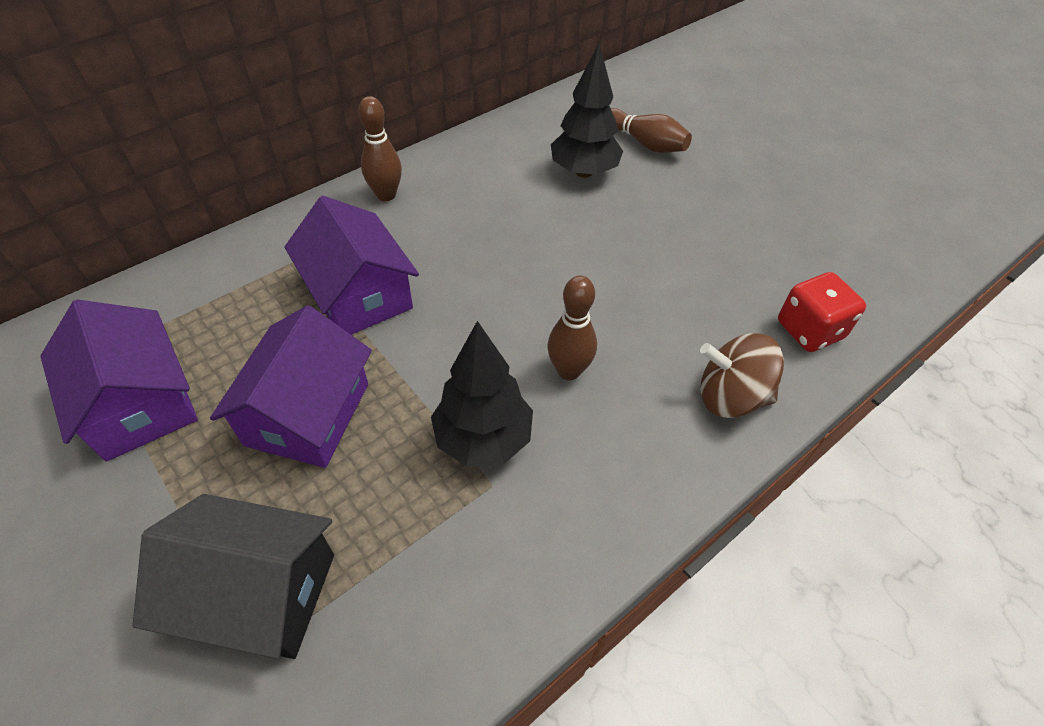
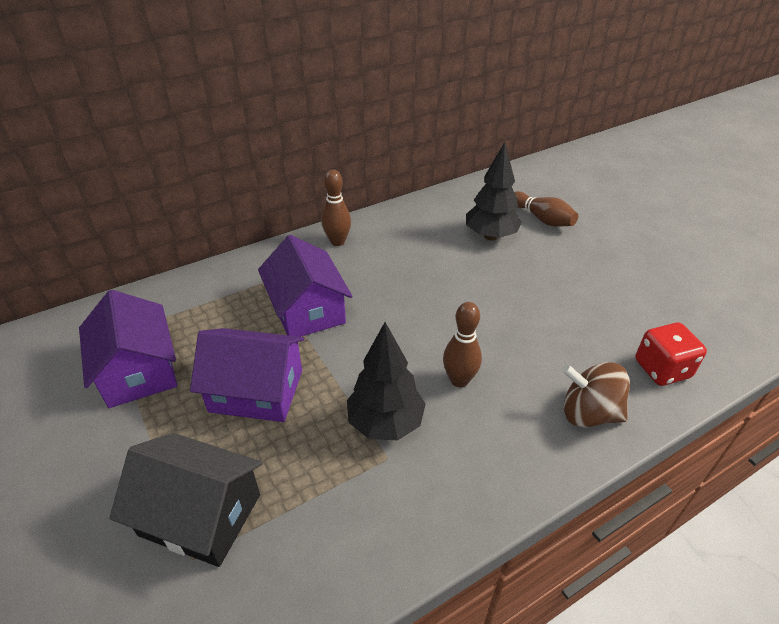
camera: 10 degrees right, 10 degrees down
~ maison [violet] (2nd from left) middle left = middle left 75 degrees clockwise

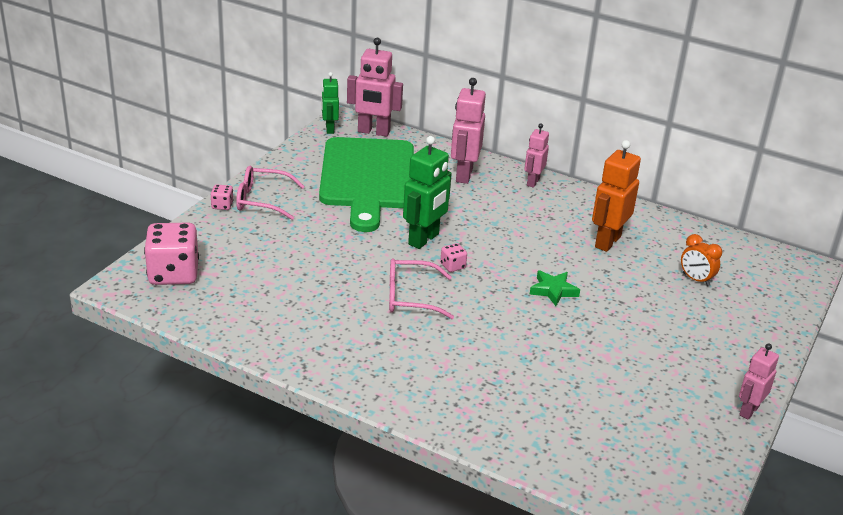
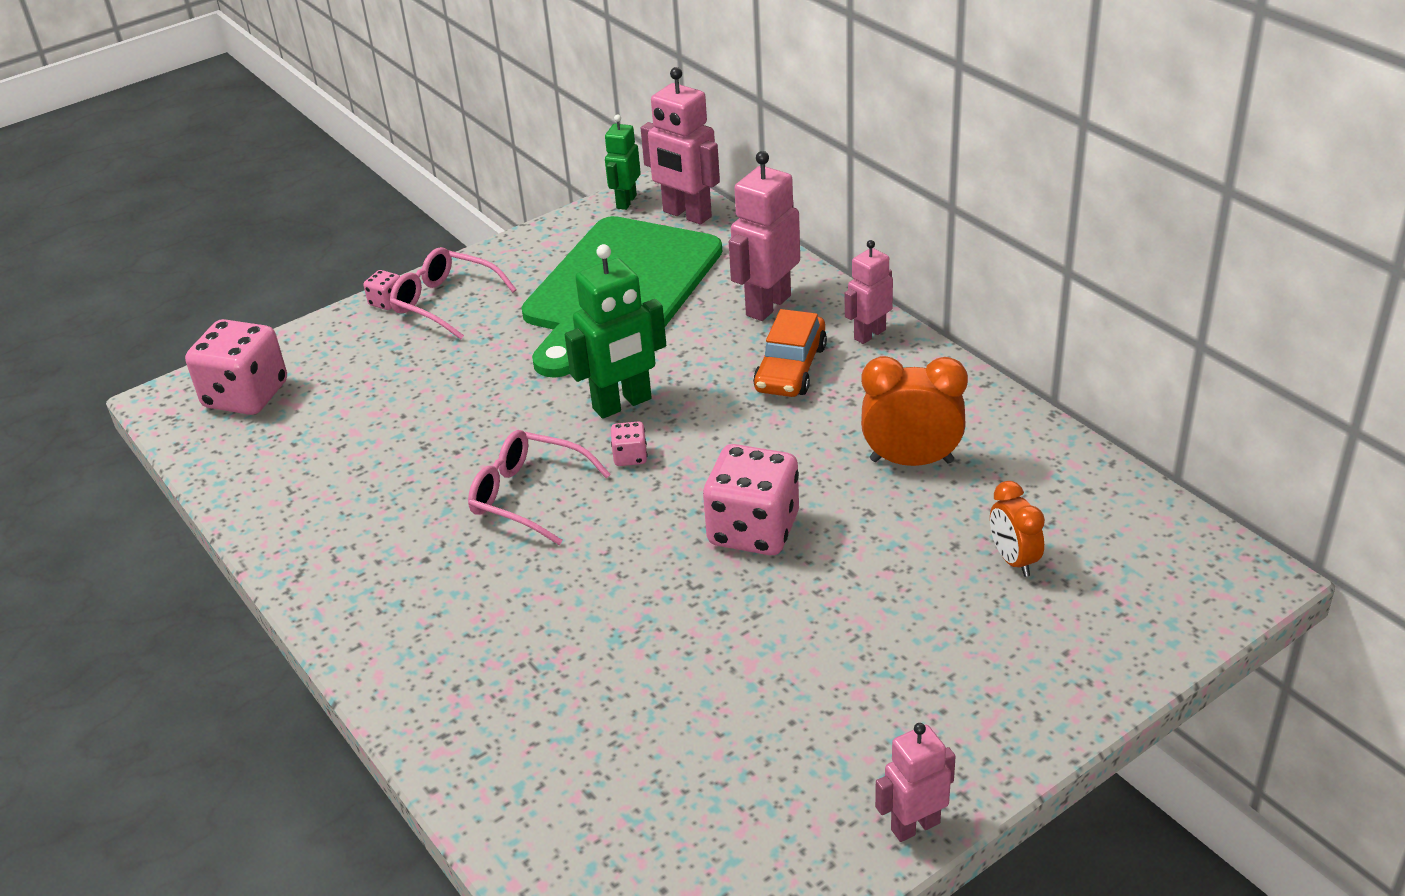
camera: 30 degrees right, 5 degrees up
~ robot [orange] middle right to réveil [orange] (1st from left) centre
~ étoile [vert] centre to dé [rose] (4th from left) centre
+ voiture [orange] centre

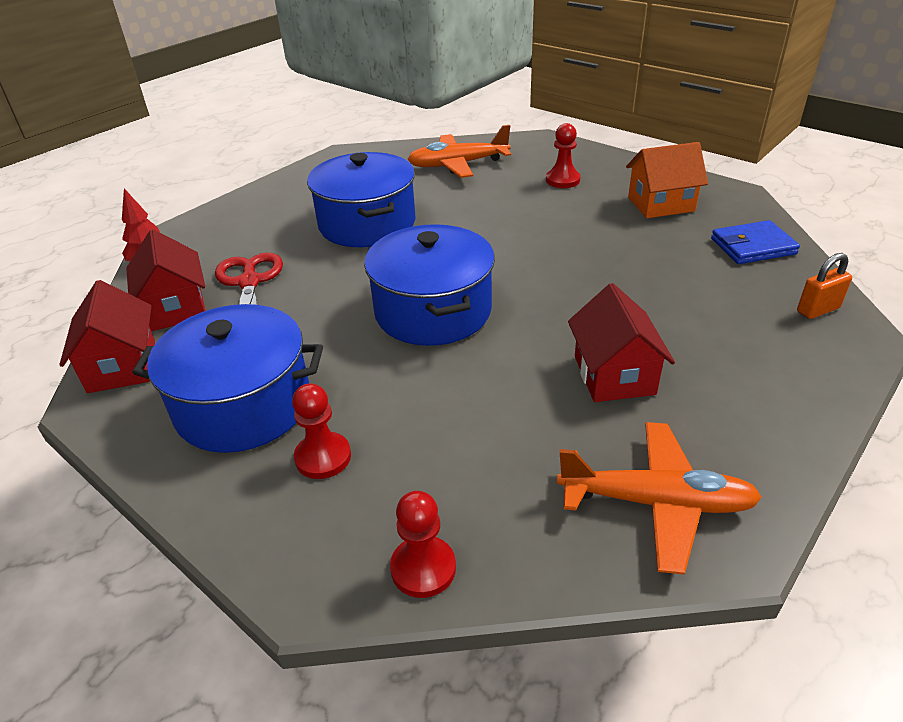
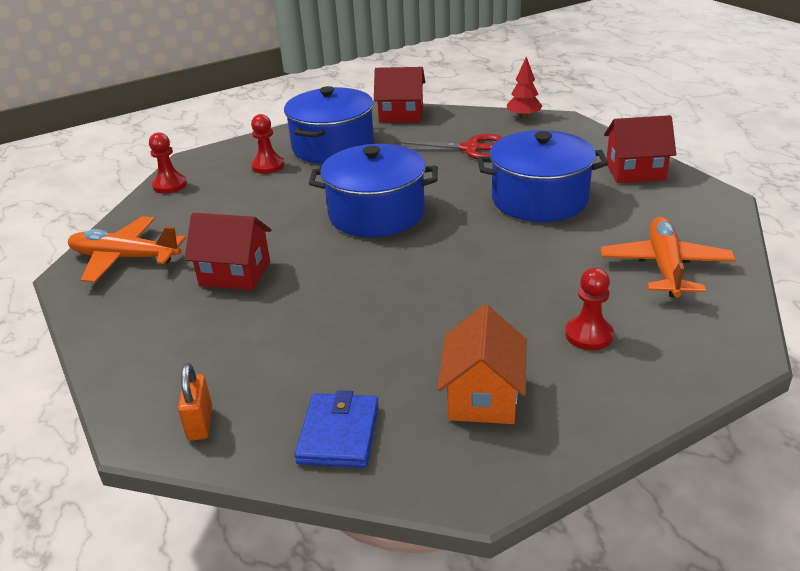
camera: 110 degrees right, 5 degrees down
~ maison [rouge] (2nd from left in the first image) middle left to maison [rouge] (3rd from left) top right
~ avion [orange] (2nd from left in the first image) bottom right = middle left 75 degrees clockwise

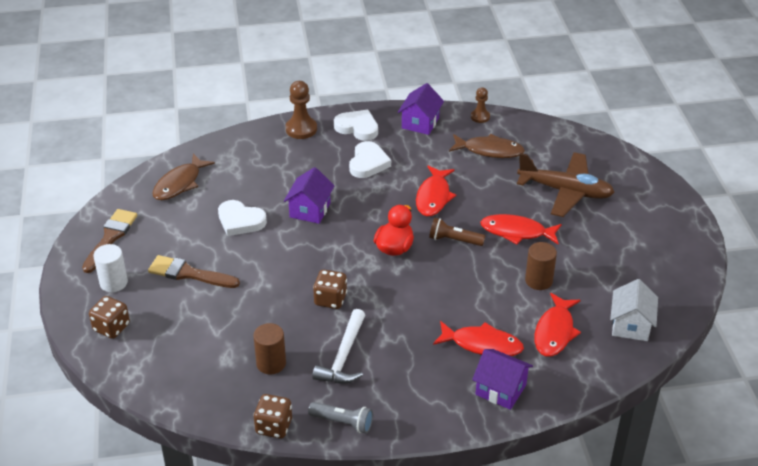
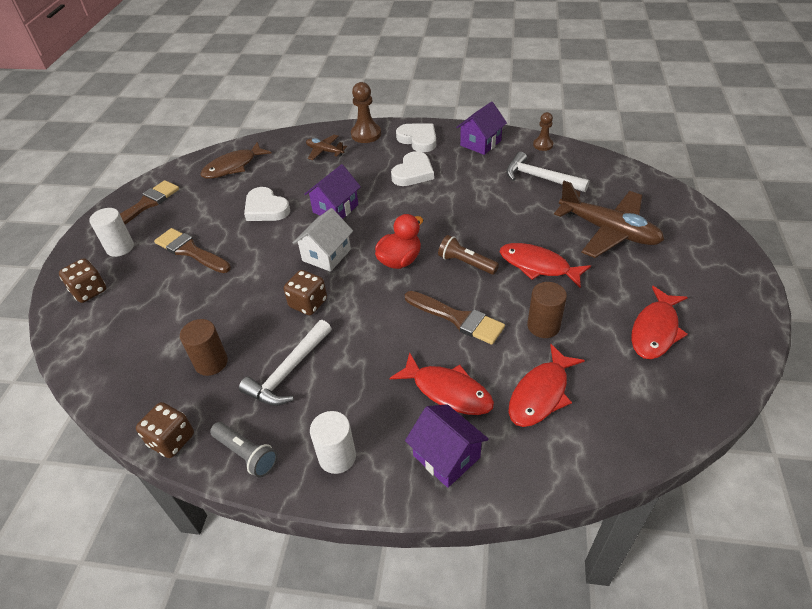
camera: 20 degrees right, 5 degrees up
~ poisson [marron] (2nd from left) top centre to marteau [blanc] (2nd from left) top right
~ poisson [rouge] (1st from left in the first image) centre to poisson [rouge] (4th from left) middle right
~ maison [blanc] middle right to centre
+ avion [marron] (1st from left) top centre
+ pinceau [marron] (3rd from left) centre
+ cylindre [blanc] (2nd from left) bottom centre

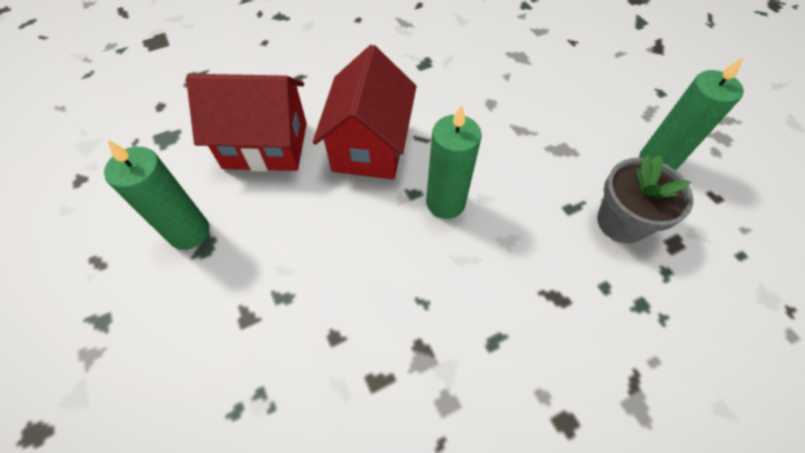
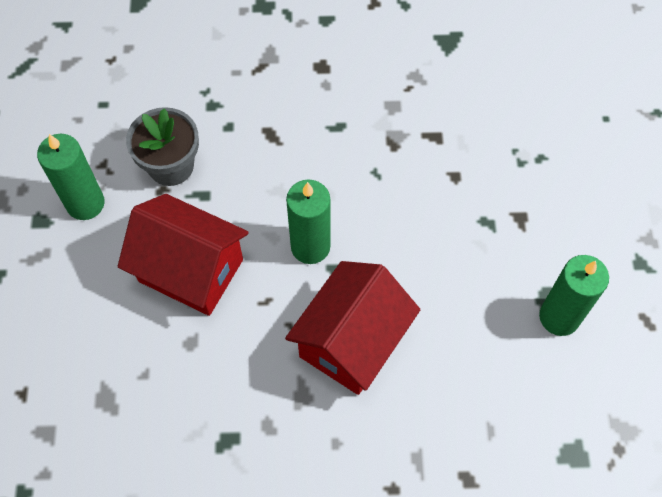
camera: 155 degrees left, 5 degrees up
~ maison [rouge] (1st from left) top left to middle left

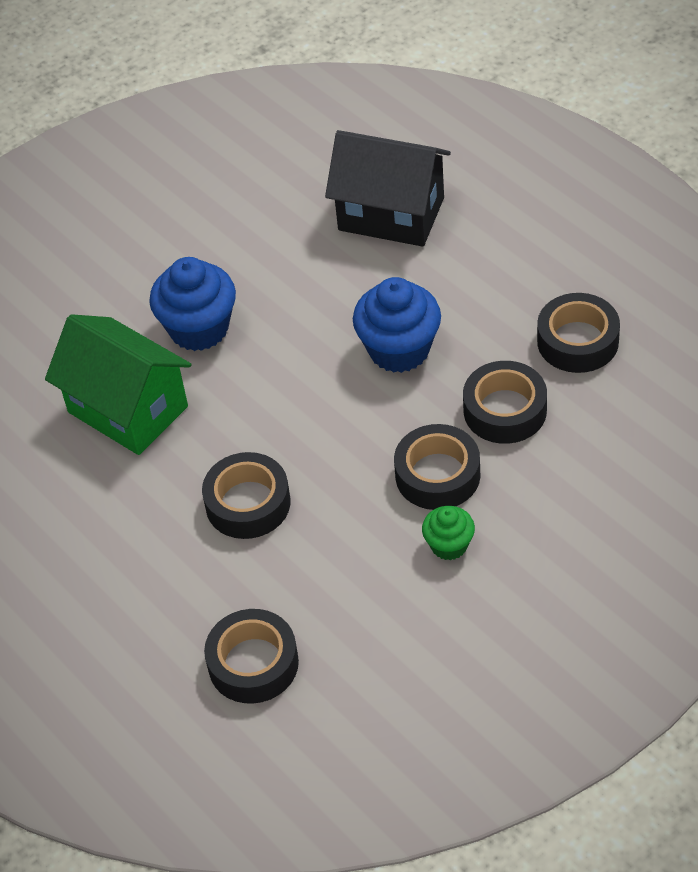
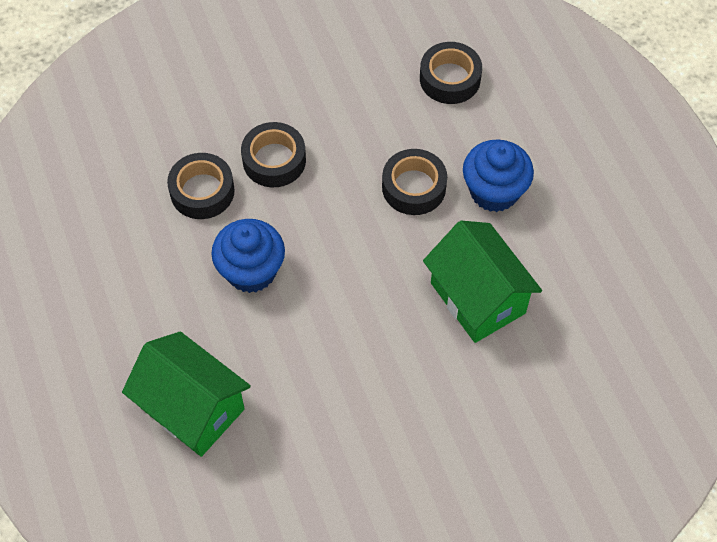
camera: 165 degrees left, 10 degrees up
~ maison [noir] top centre to maison [vert] (1st from left) bottom left
~ muffin [bleu] (1st from left in the first image) middle left to muffin [bleu] (2nd from left) top right
- ruban adhésif [noir] (5th from left) middle right
- muffin [vert] centre

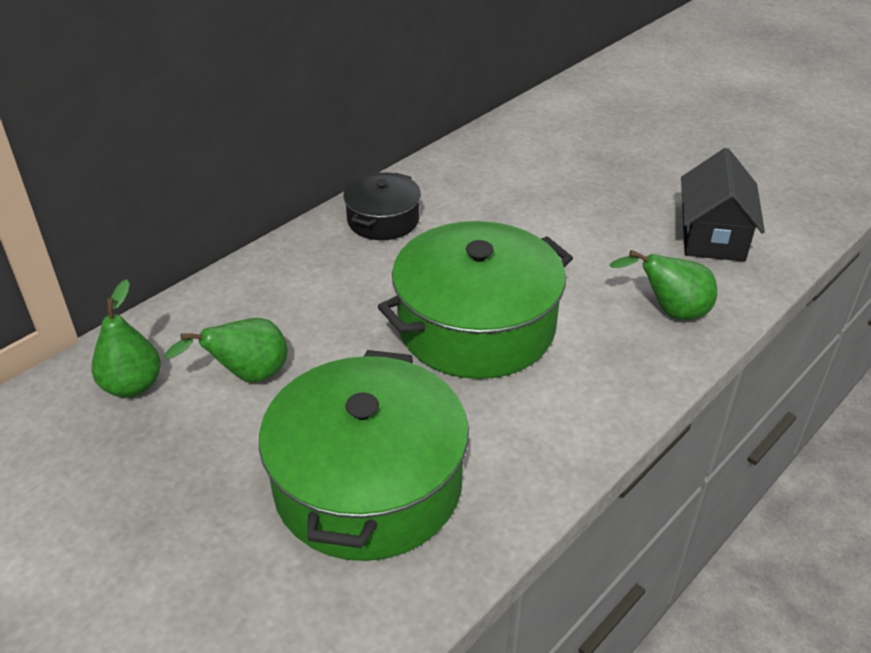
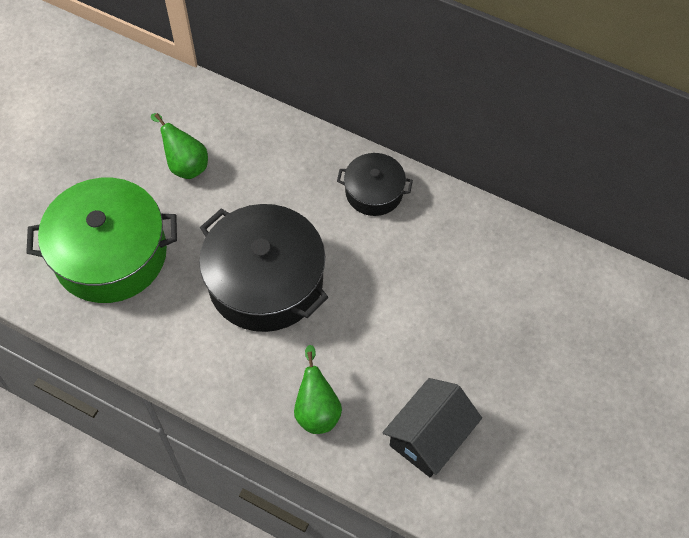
camera: 75 degrees right, 20 degrees up
~ maison [noir] top right = bottom centre 45 degrees counterclockwise
~ marmite [vert] (2nd from left) centre to marmite [noir] (1st from left) centre
- poire [vert] (1st from left) middle left

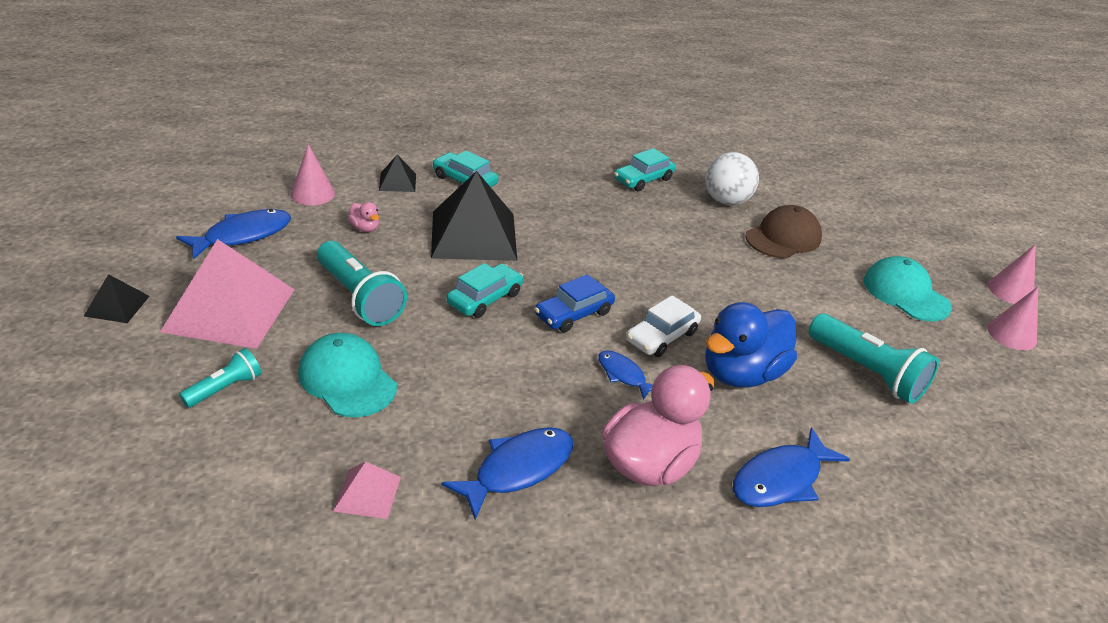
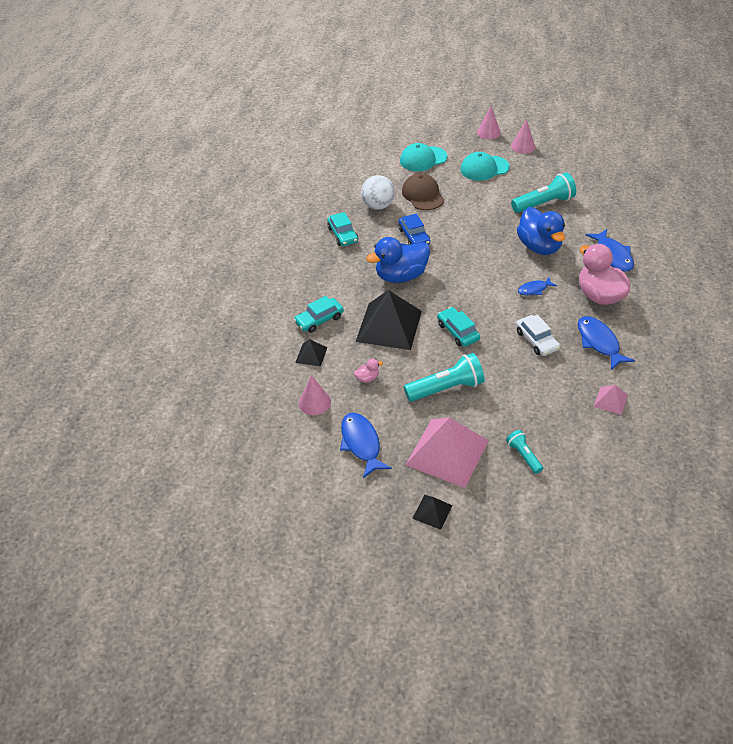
camera: 65 degrees left, 10 degrees up
~ voiture [bleu] centre to top centre
~ voiture [blanc] centre to middle right
~ casquette [turquoise] (1st from left) middle left to top centre
+ canard [bleu] (1st from left) centre

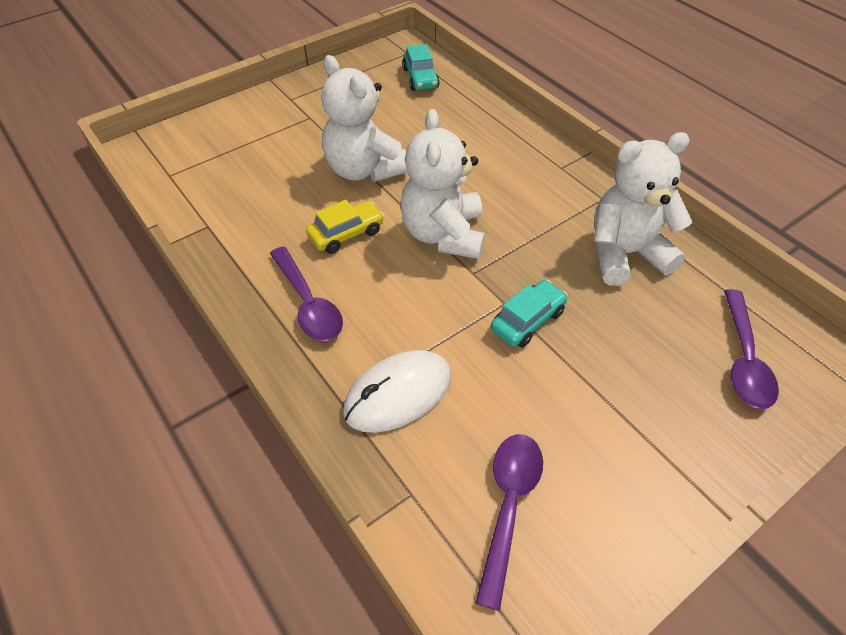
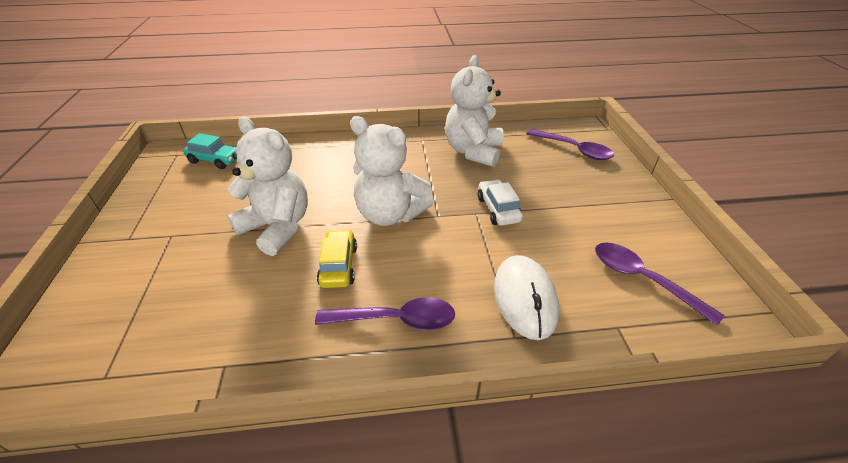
camera: 60 degrees left, 10 degrees down
~ ours en peluche [blanc] (1st from left) top centre = middle left 135 degrees counterclockwise
~ voiture [turquoise] (2nd from left) centre to voiture [blanc] centre

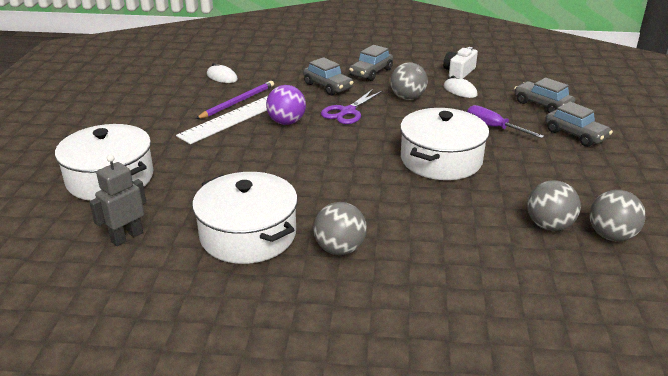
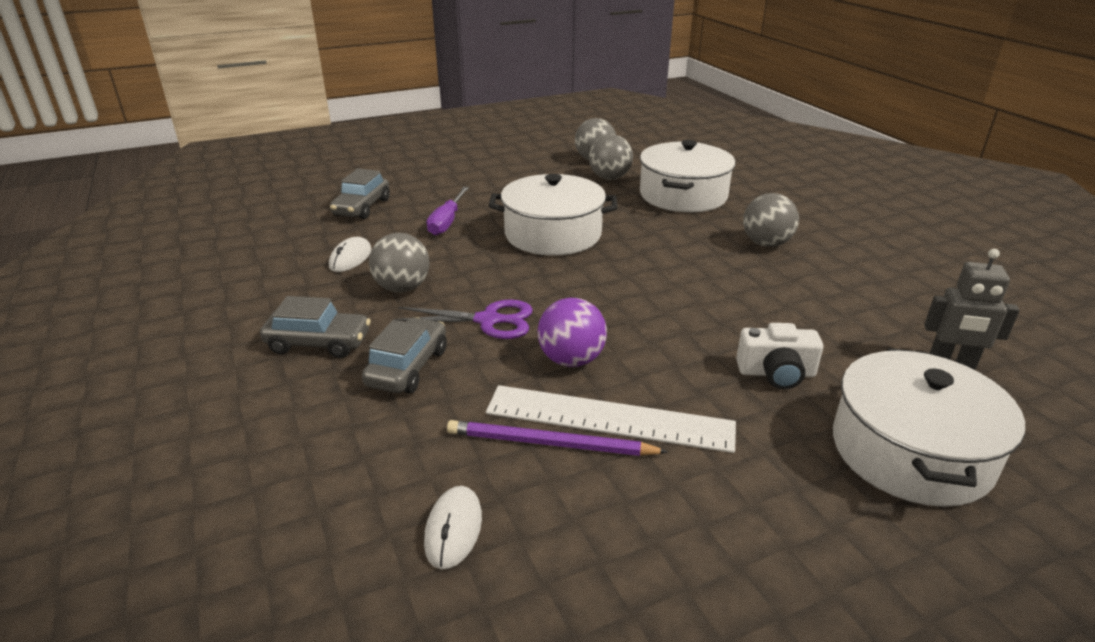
camera: 120 degrees left, 0 degrees up
~ appareil photo [blanc] top right to middle right
- voiture [gris] (4th from left) top right
~ marmite [blanc] (2nd from left) centre to top centre

